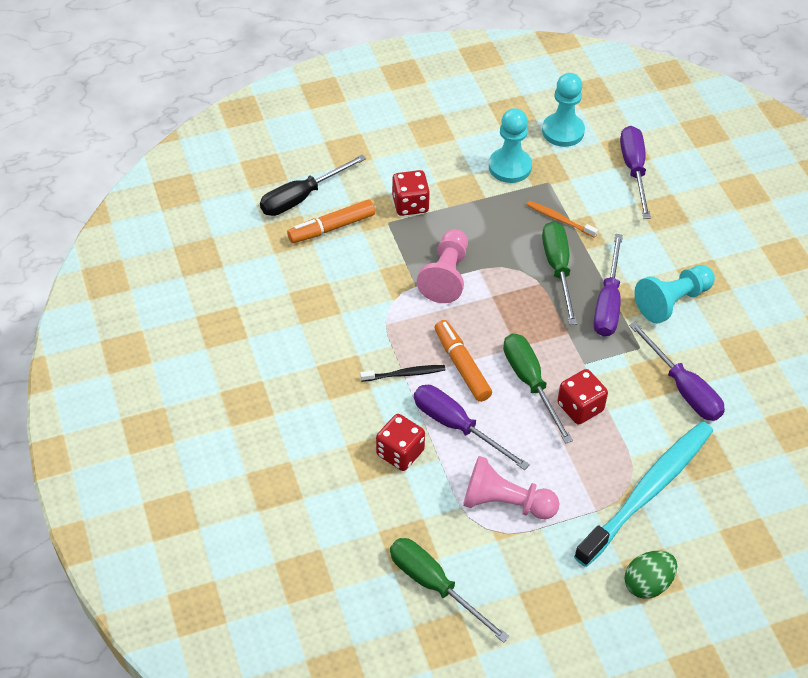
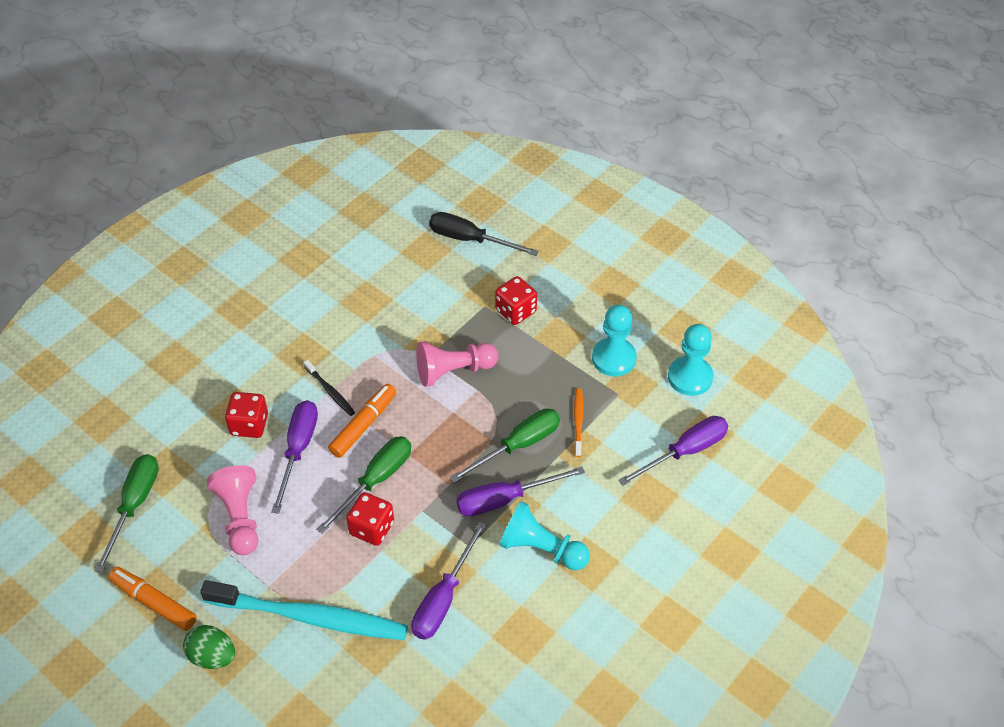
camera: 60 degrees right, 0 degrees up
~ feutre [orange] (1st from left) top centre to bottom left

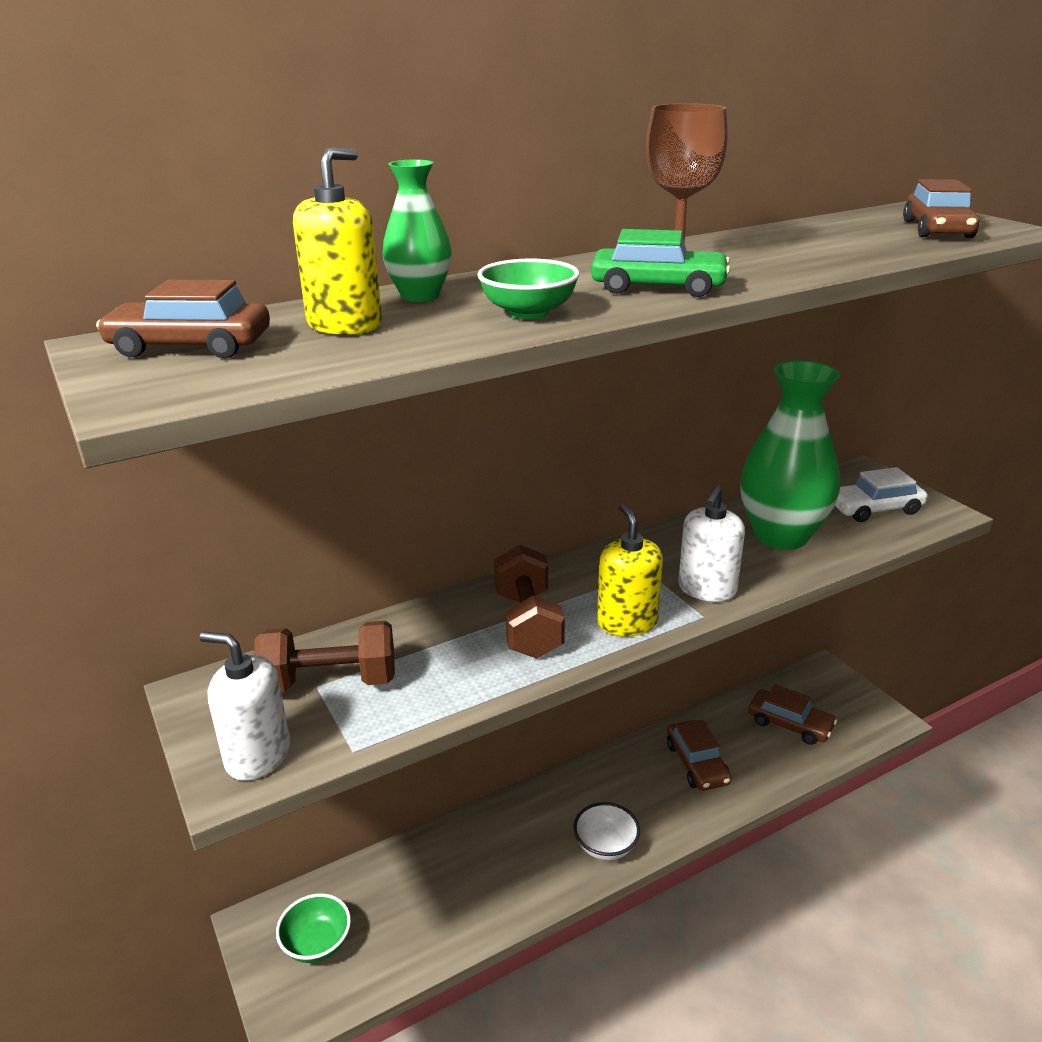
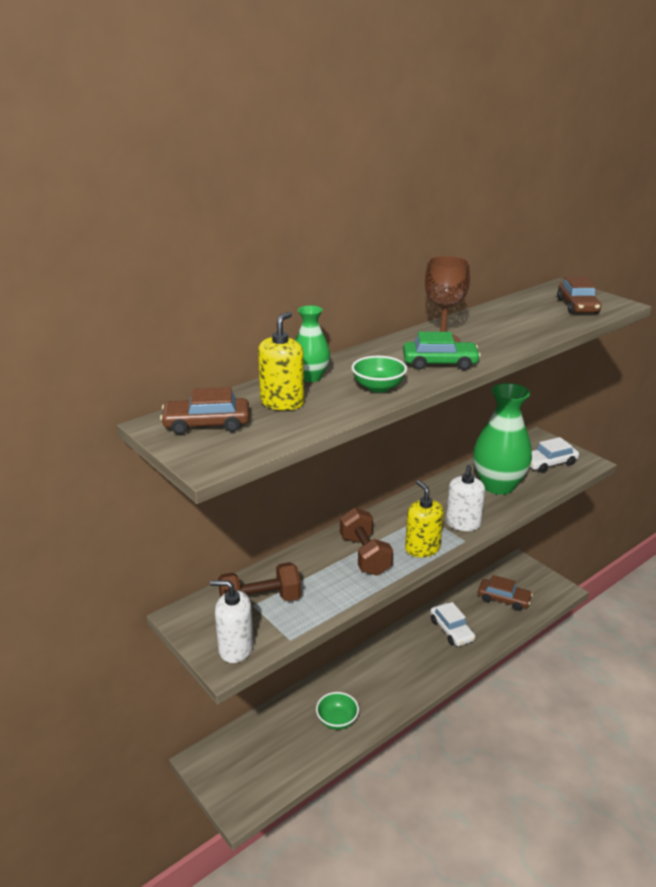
camera: 10 degrees left, 0 degrees up
~ voiture [marron] (2nd from left) bottom right to voiture [blanc] (1st from left) bottom right
- bol [blanc] bottom centre
~ bol [vert] (1st from left) bottom left to bottom centre

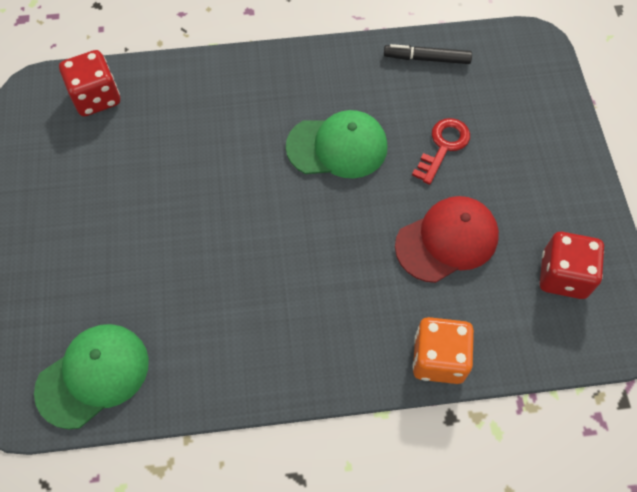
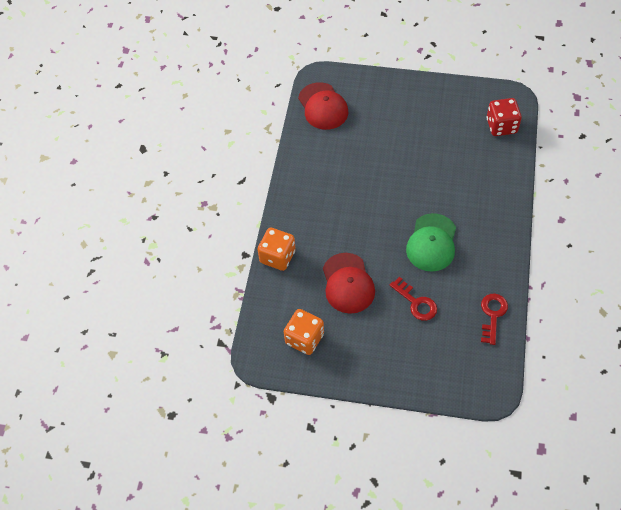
camera: 110 degrees right, 5 degrees down
~ feutre [noir] top right to clé [rouge] (2nd from left) middle right
~ dé [rouge] (2nd from left) middle right to dé [orange] (2nd from left) centre
~ casquette [vert] (1st from left) bottom left to casquette [rouge] (1st from left) top centre

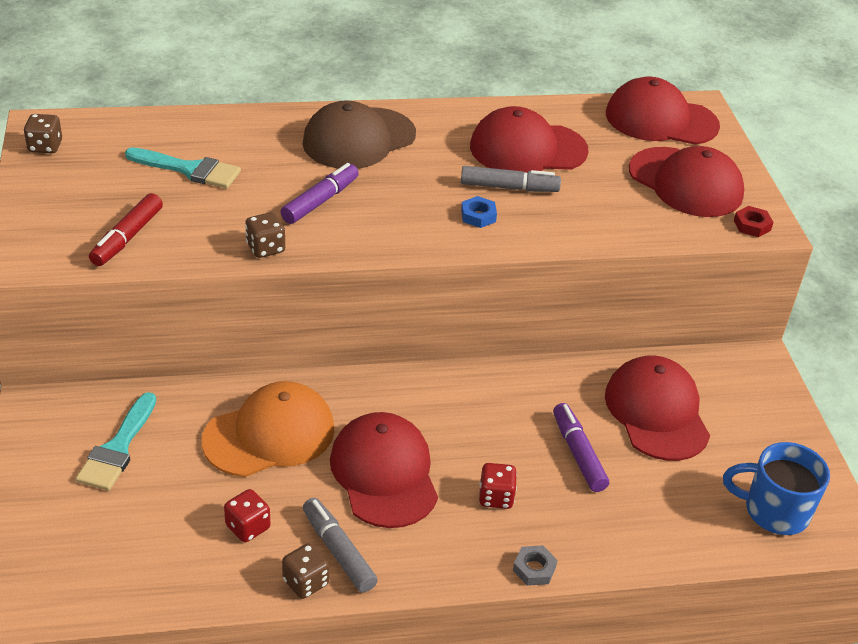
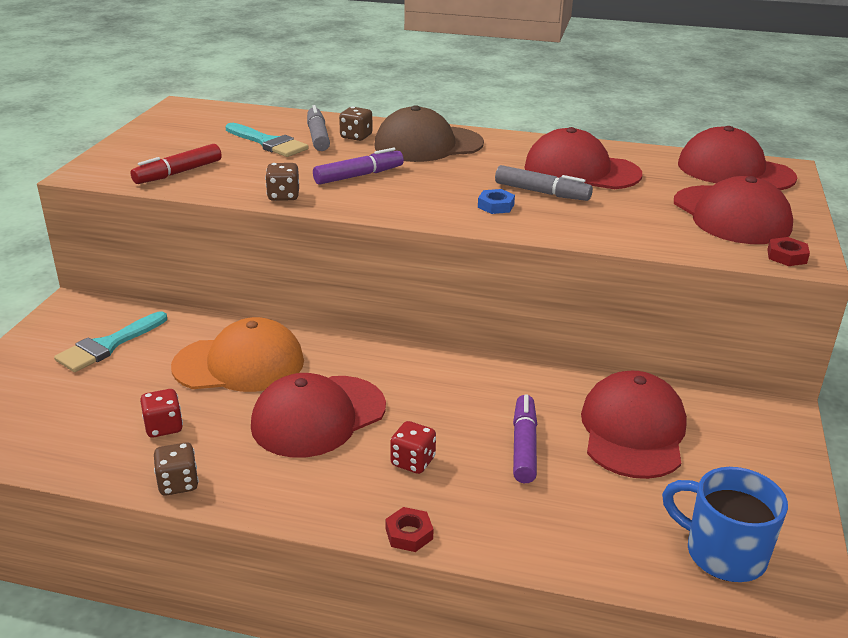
camera: 25 degrees right, 10 degrees down
~ dé [marron] (1st from left in the first image) top left to dé [marron] (3rd from left) top centre
~ casquette [rouge] (1st from left) bottom centre = centre 135 degrees counterclockwise
~ feutre [gris] (1st from left) bottom centre to top centre
~ écrou [gris] bottom centre to écrou [rouge] (1st from left) bottom centre

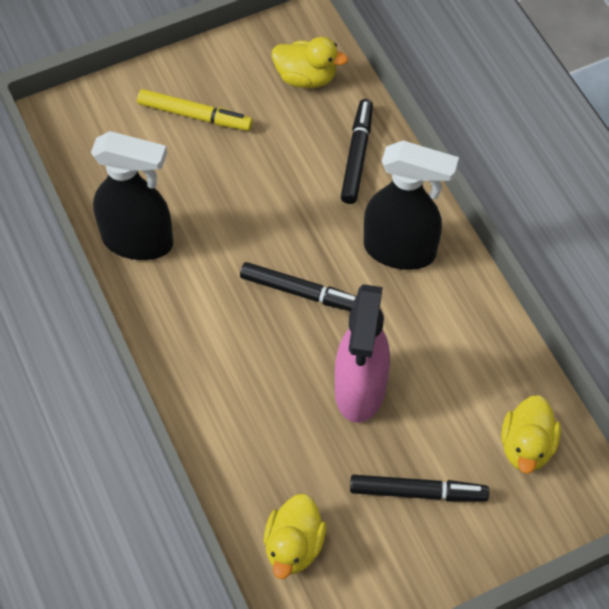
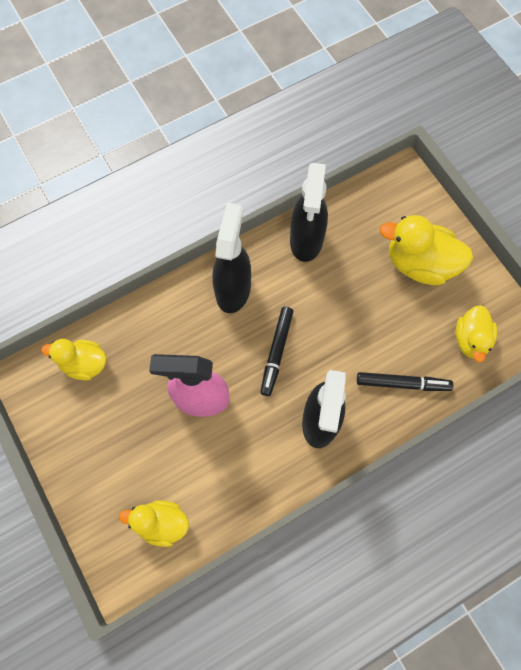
camera: 85 degrees right, 10 degrees up
~ feutre [jaune] top left to canard [jaune] (3rd from left) middle right
- feutre [noir] (3rd from left) bottom right
+ vaporisateur [noir] (1st from left) centre

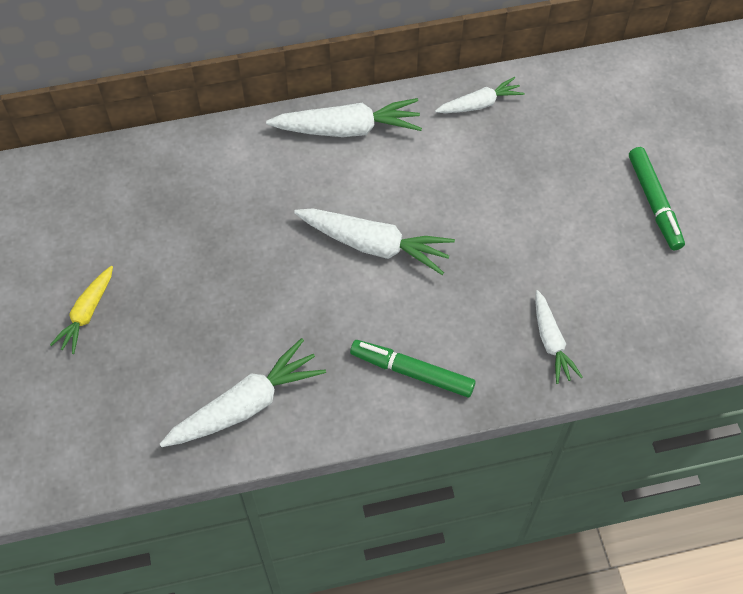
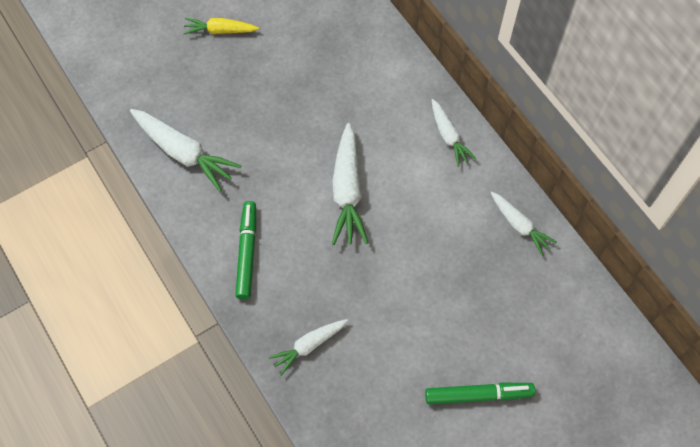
camera: 70 degrees right, 5 degrees up
~ carotte [blanc] (2nd from left in the first image) top centre = top centre x0.61
~ feutre [vert] (2nd from left) middle right = bottom right 150 degrees counterclockwise

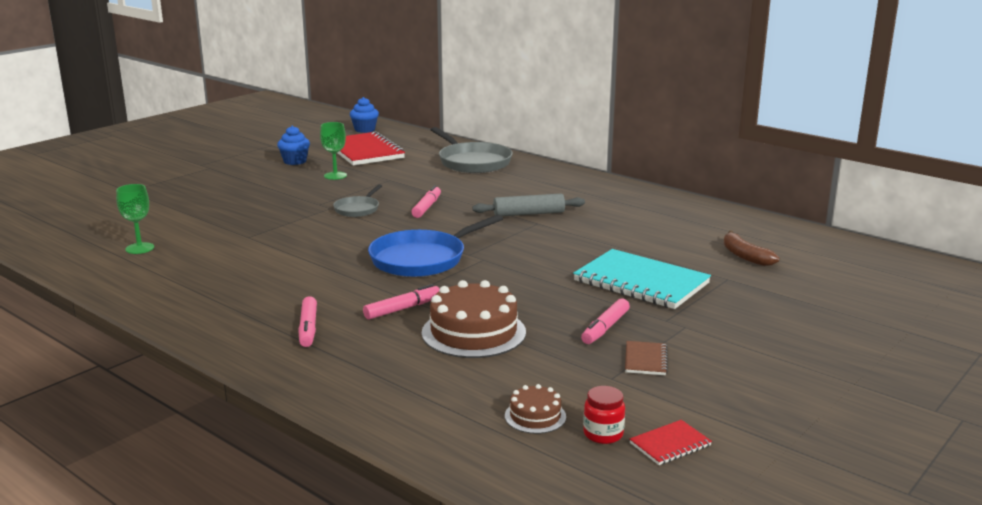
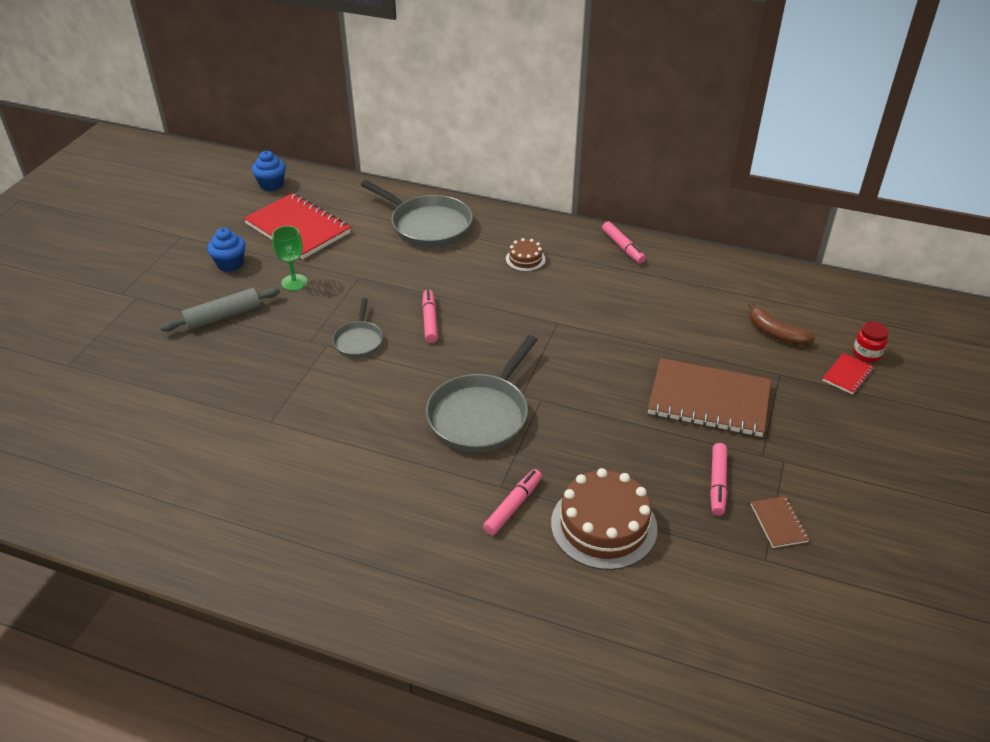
camera: 20 degrees left, 20 degrees up
- verre à pied [vert] (1st from left) middle left
~ rouleau à pâtisserie [gris] centre to middle left
~ poêle [bleu] centre to poêle [gris] (3rd from left) centre
~ carnet [turquoise] centre to carnet [marron] (1st from left) middle right
~ feutre [rose] (1st from left in the first image) middle left to feutre [rose] (3rd from left) top centre
~ gâteau [marron] (2nd from left in the first image) bottom centre to gâteau [marron] (1st from left) centre
~ bocal [rouge] bottom centre to middle right
~ carnet [rouge] (2nd from left) bottom right to middle right

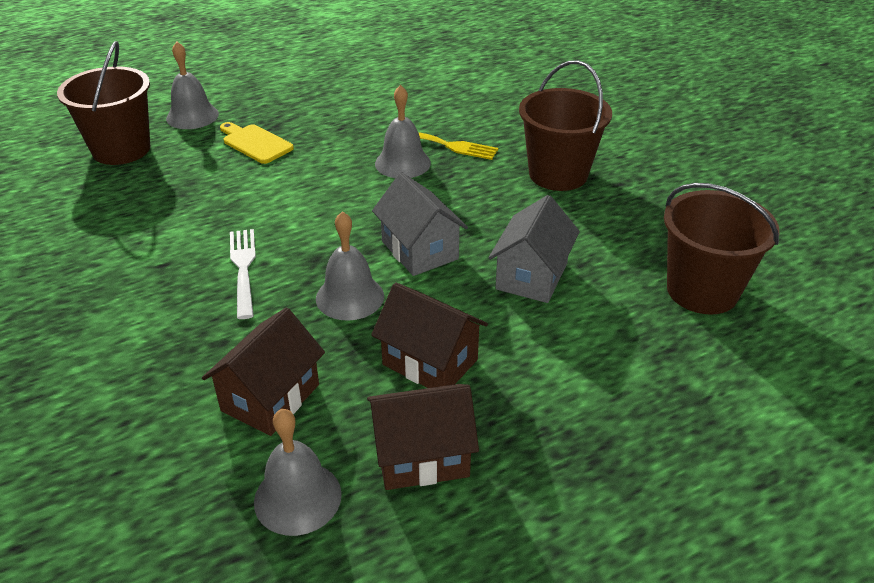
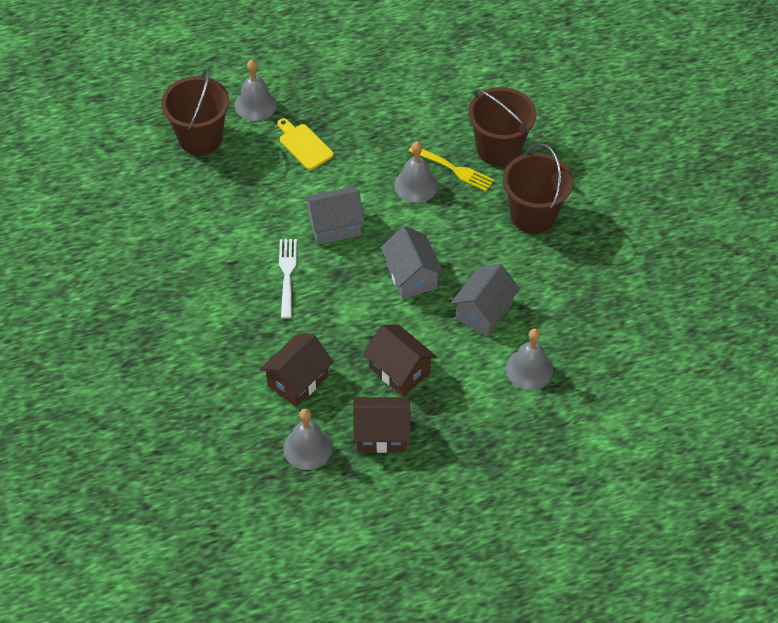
camera: 10 degrees right, 15 degrees up
~ seau [marron] (3rd from left in the first image) middle right to seau [marron] (2nd from left) top centre
~ cloche [gris] (3rd from left in the first image) centre to cloche [gris] (4th from left) middle right
+ maison [gris] (1st from left) centre

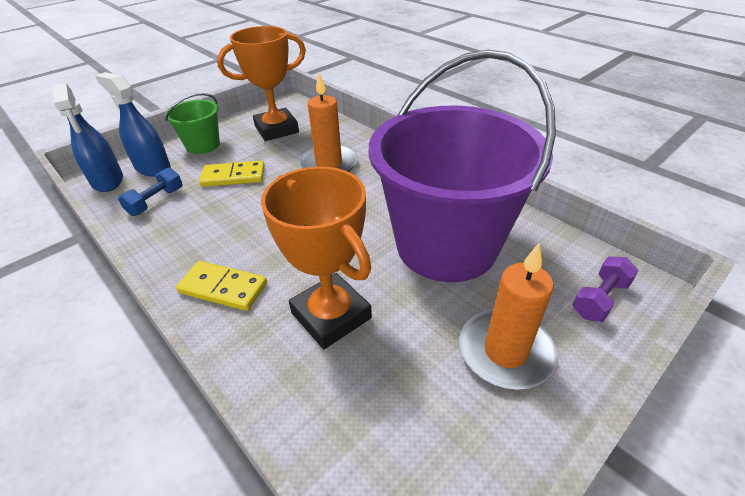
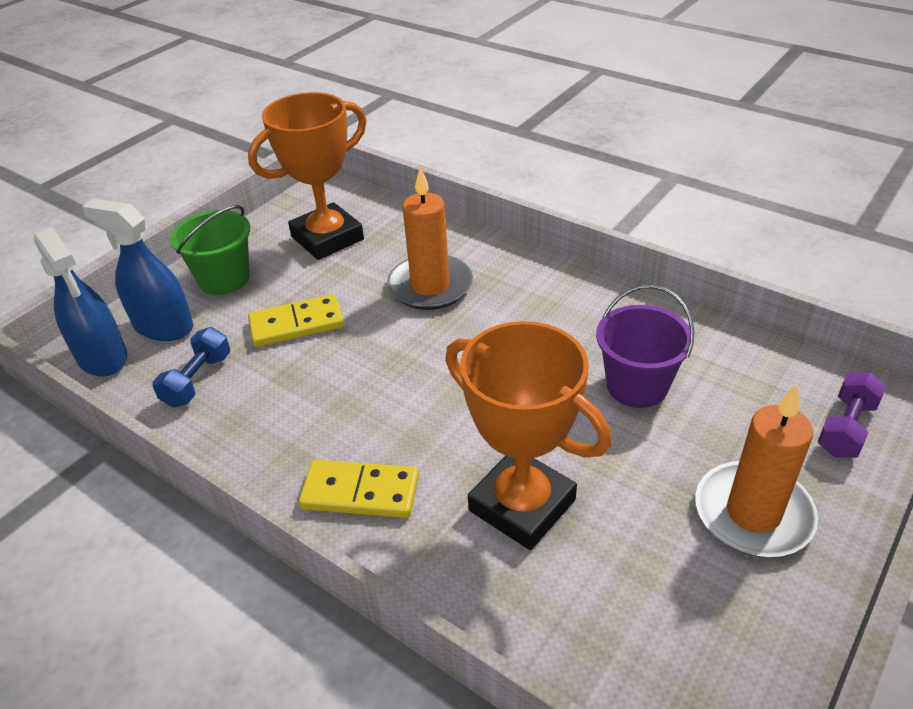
camera: 10 degrees left, 0 degrees up
~ seau [violet] top centre = middle right x0.45

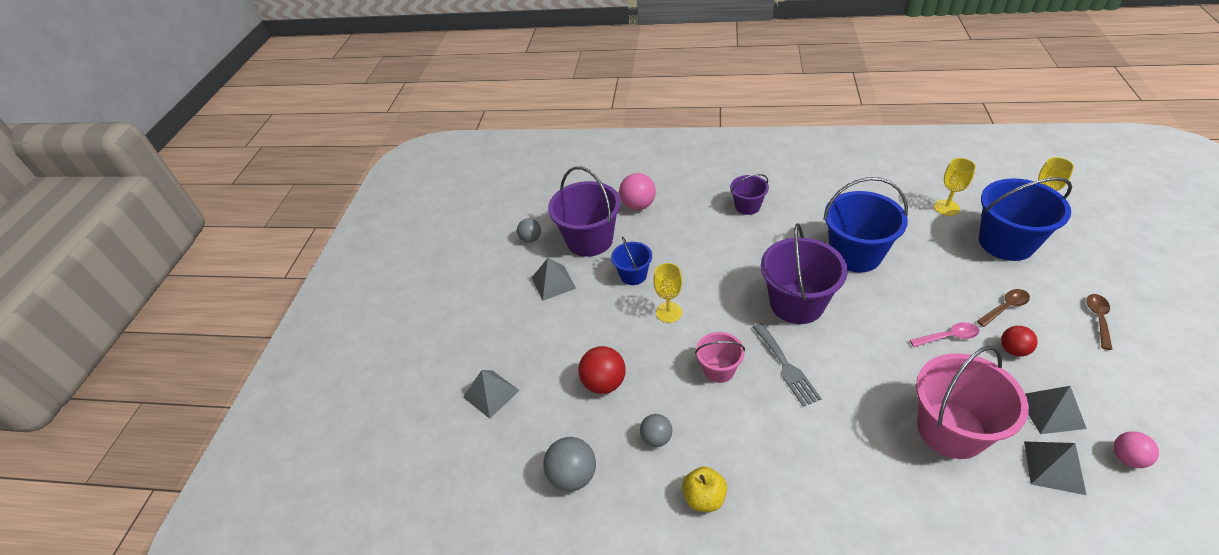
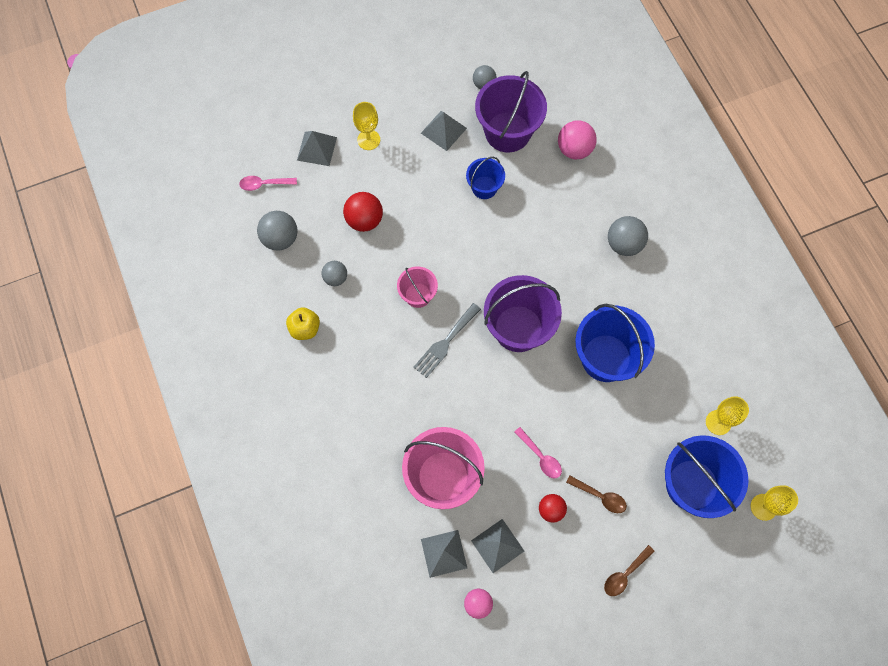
camera: 55 degrees right, 25 degrees up
~ seau [violet] (2nd from left) centre to balle [gris] (4th from left) middle right
~ verre à pied [jaune] (1st from left) centre to top centre
~ cuillère [marron] (2nd from left) middle right = bottom right 150 degrees clockwise
+ cuillère [rose] (1st from left) top left

